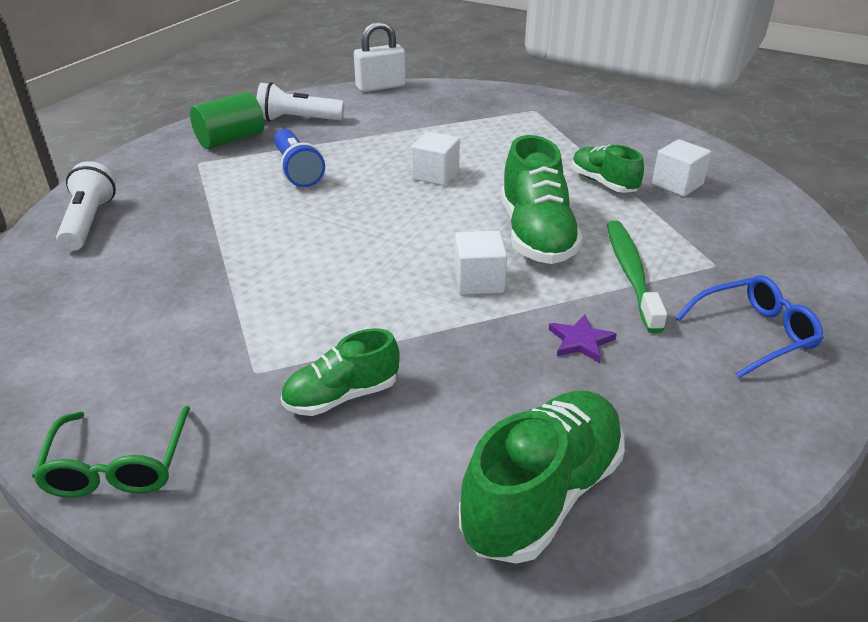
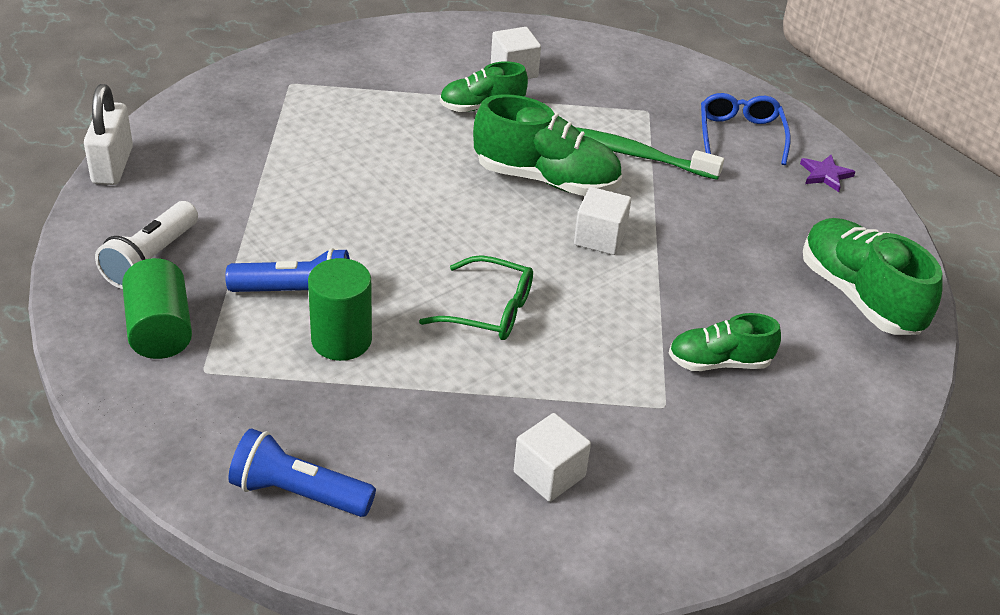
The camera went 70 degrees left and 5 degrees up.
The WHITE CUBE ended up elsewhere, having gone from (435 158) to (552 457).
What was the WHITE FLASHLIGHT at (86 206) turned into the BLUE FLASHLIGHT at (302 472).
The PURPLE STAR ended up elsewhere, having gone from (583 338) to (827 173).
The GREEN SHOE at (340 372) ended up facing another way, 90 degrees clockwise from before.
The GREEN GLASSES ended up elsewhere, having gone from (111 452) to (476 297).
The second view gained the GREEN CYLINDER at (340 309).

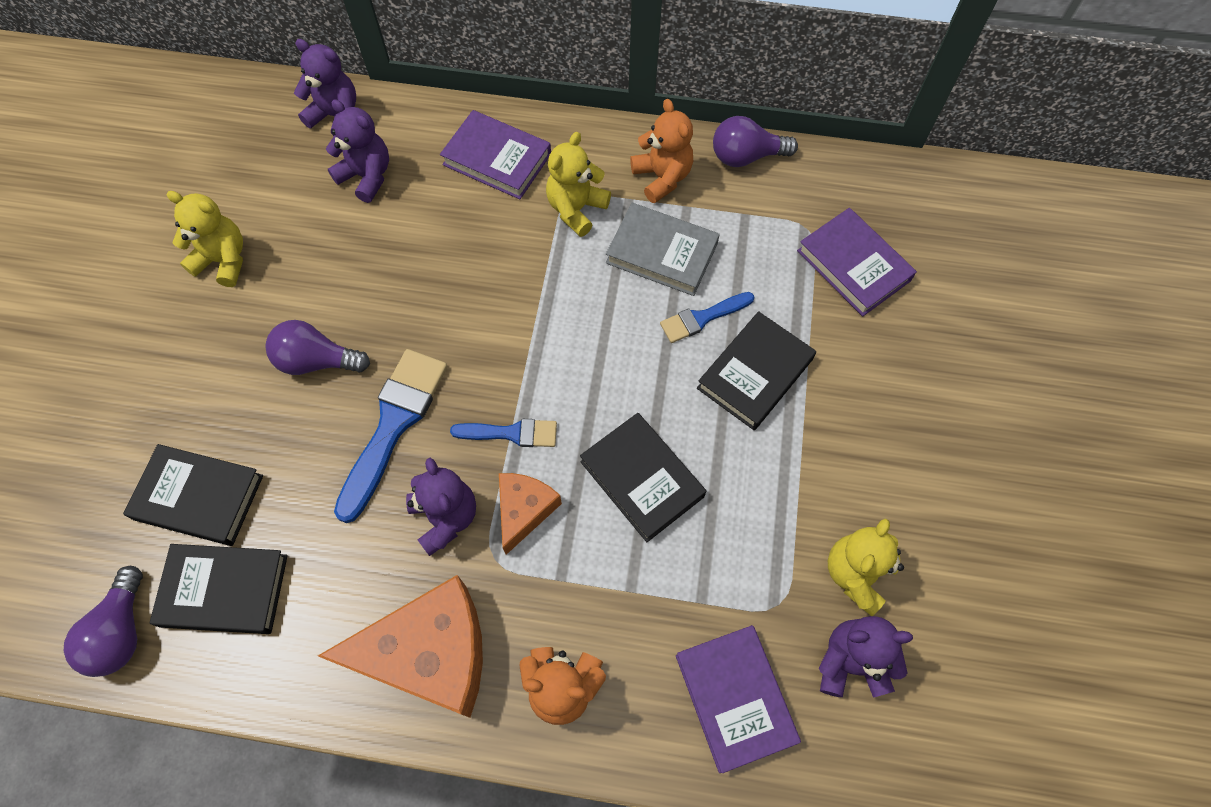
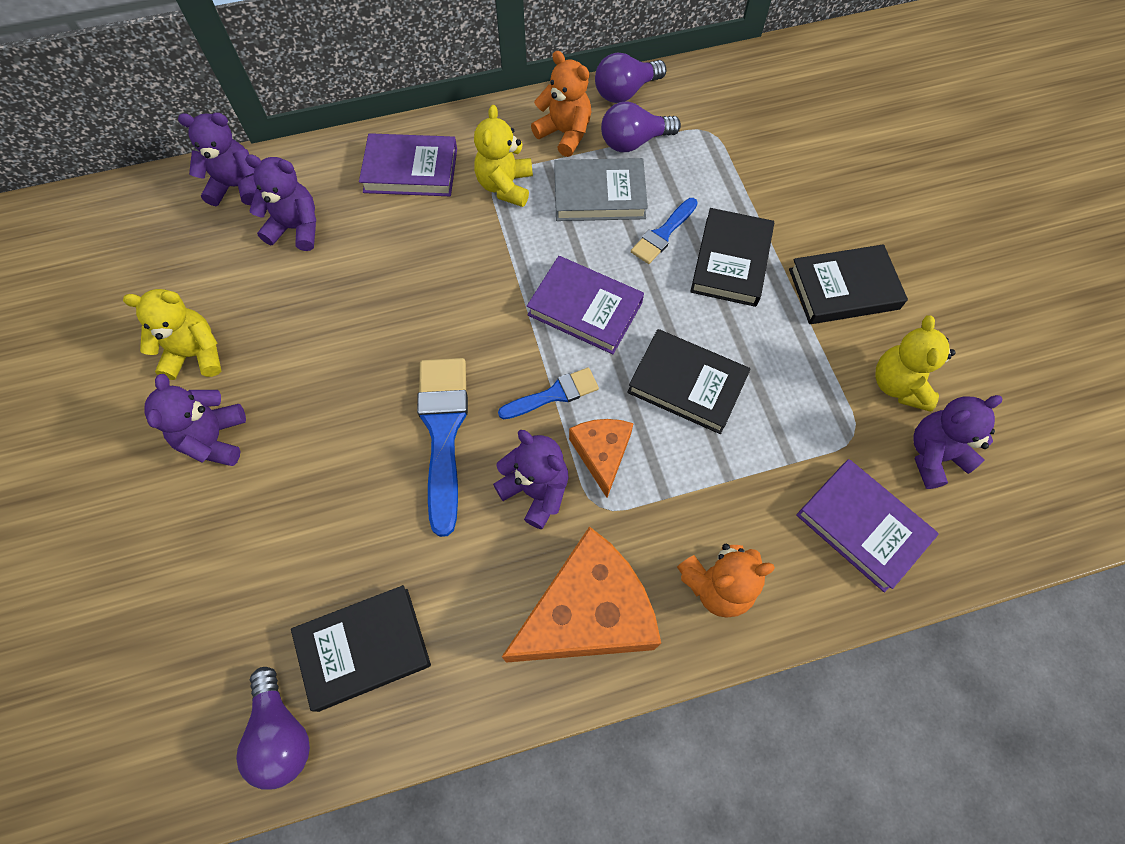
The camera went 25 degrees left and 0 degrees up.
The PURPLE BOOK ended up elsewhere, having gone from (857 262) to (585 305).
The PURPLE LIGHT BULB ended up elsewhere, having gone from (317 347) to (641 126).
The BLACK BOOK ended up elsewhere, having gone from (193 495) to (848 284).
The second view gained the PURPLE TEDDY BEAR at (195 420).

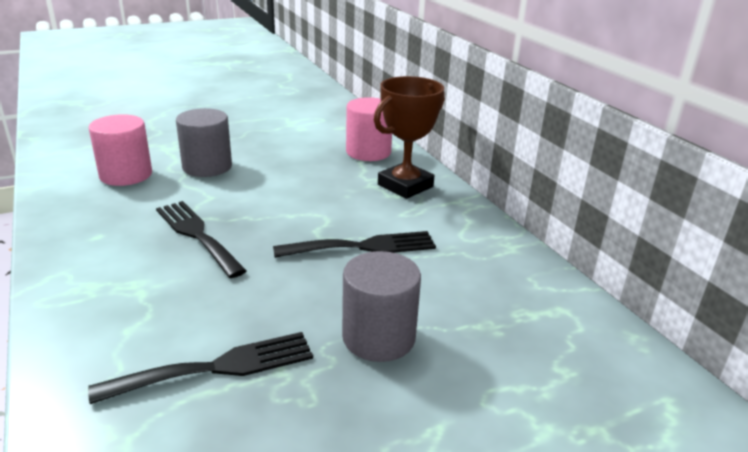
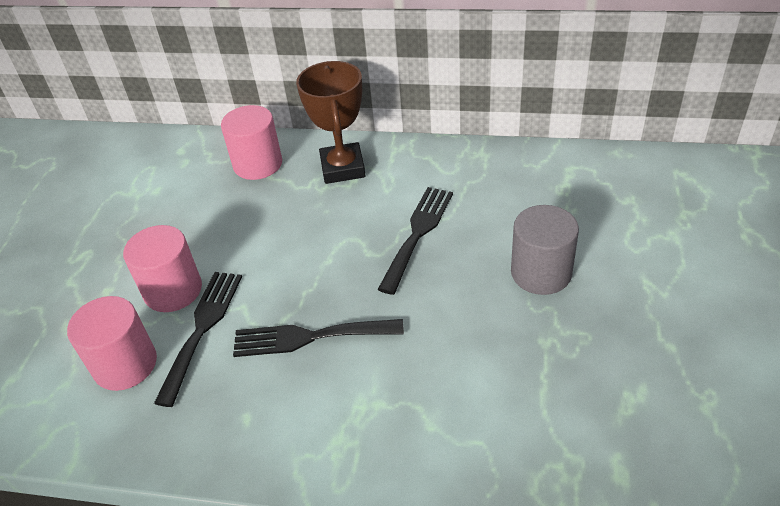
The camera went 50 degrees left and 15 degrees up.
What was the GREY CYLINDER at (204 142) turned into the PINK CYLINDER at (162 268).
The BLACK FORK ended up elsewhere, having gone from (200 368) to (198 339).

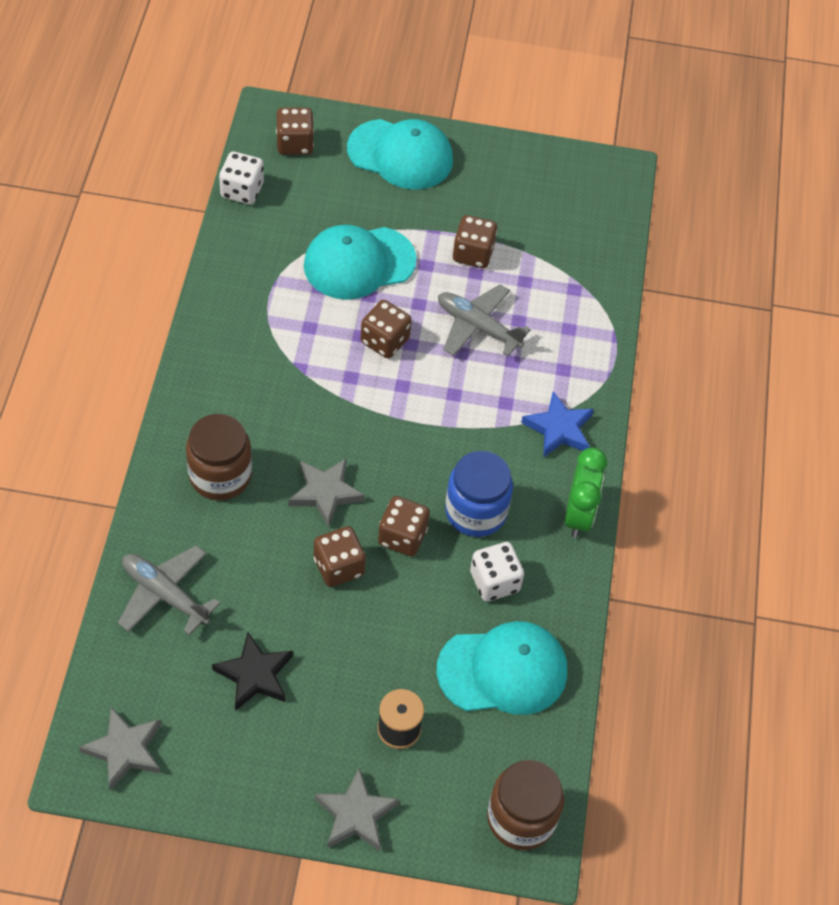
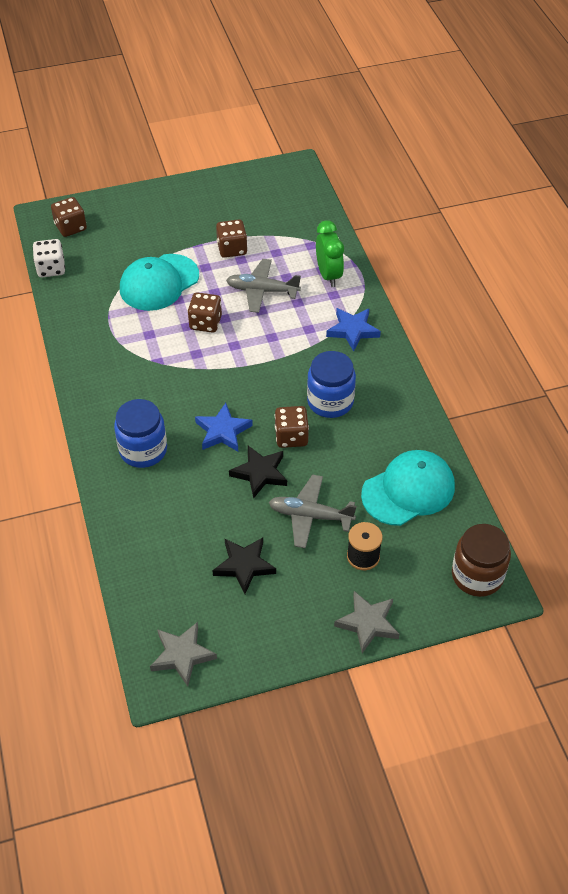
The camera went 20 degrees left and 5 degrees down.
The second view lost the TURQUOISE CAP at (400 154).
What was the BROWN JAR at (219 457) turned into the BLUE JAR at (140 433).
The GREEN CLOCK ended up elsewhere, having gone from (586 493) to (330 253).
What was the GREY STAR at (327 492) turned into the BLUE STAR at (224 427).
Where the BROWN DICE stood at (340 556), the BLACK STAR came to stand at (258 472).
The second view lost the WHITE DICE at (497 572).
The GREY PLANE ended up elsewhere, having gone from (169 590) to (313 511).

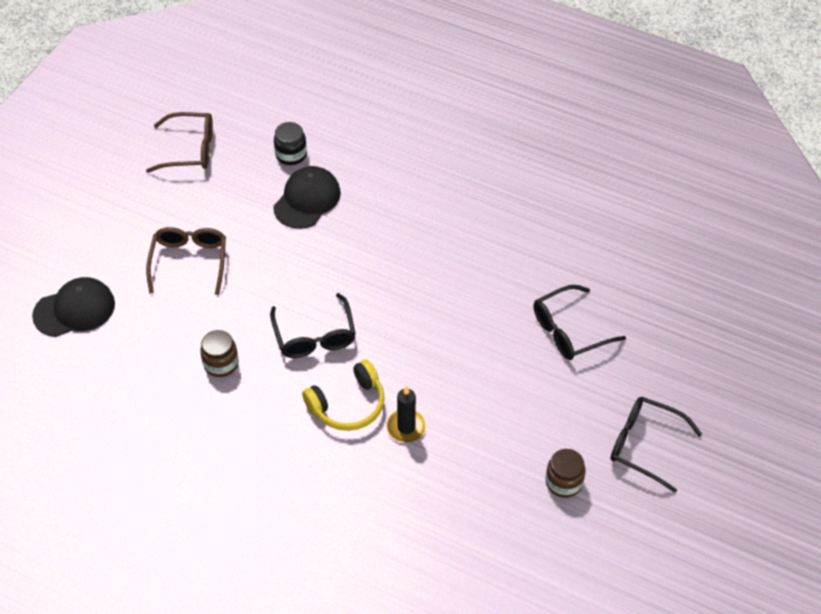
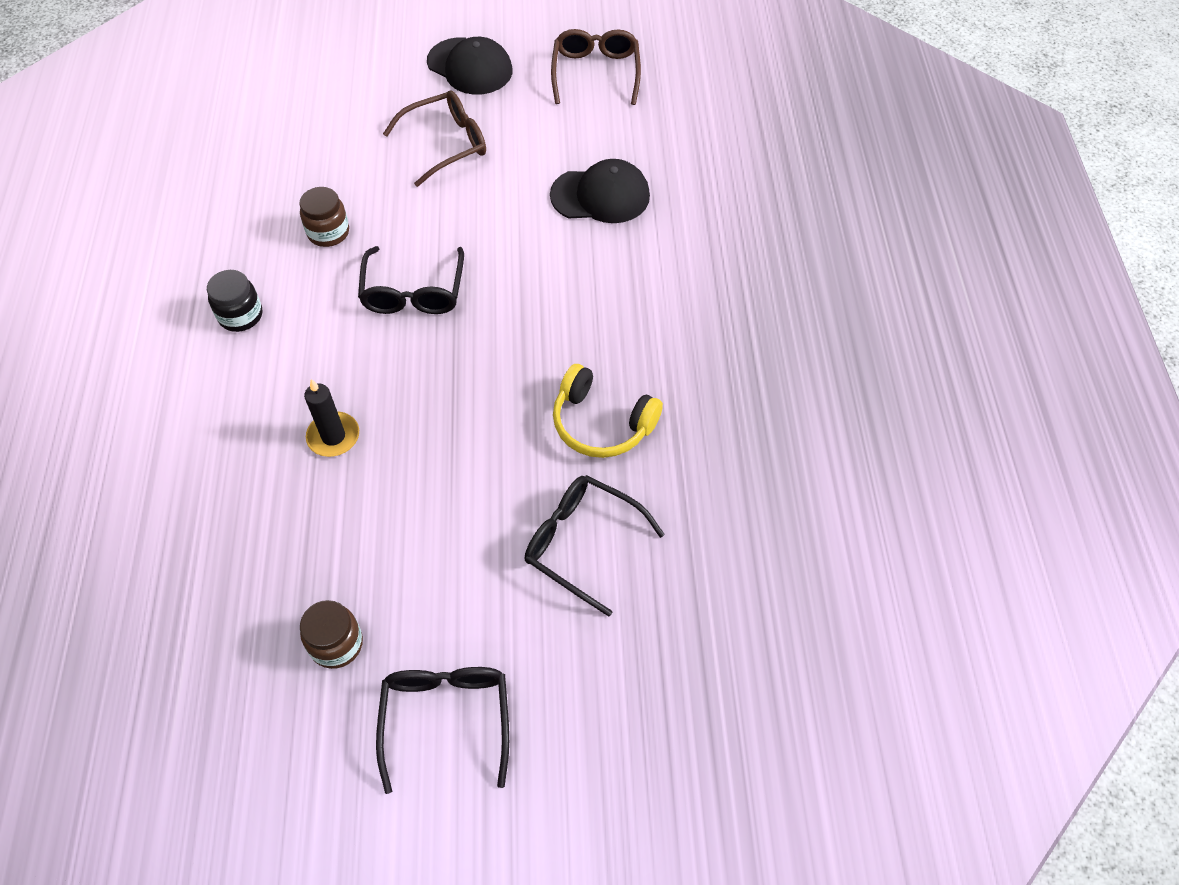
The camera went 60 degrees right and 5 degrees up.
The BROWN GLASSES at (179 142) ended up facing another way, 150 degrees counterclockwise from before.
The BLACK JAR ended up elsewhere, having gone from (290 143) to (234 301).
The BLACK CAP ended up elsewhere, having gone from (73 307) to (470 66).
The BLACK GLASSES at (313 325) ended up facing another way, 45 degrees counterclockwise from before.
The YELLOW HEADPHONES ended up elsewhere, having gone from (343 395) to (608 411).

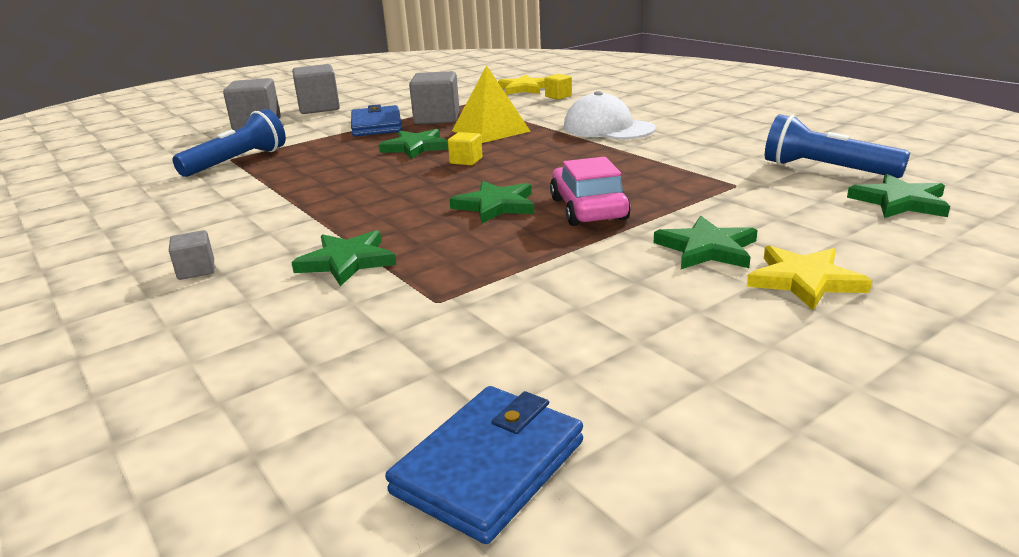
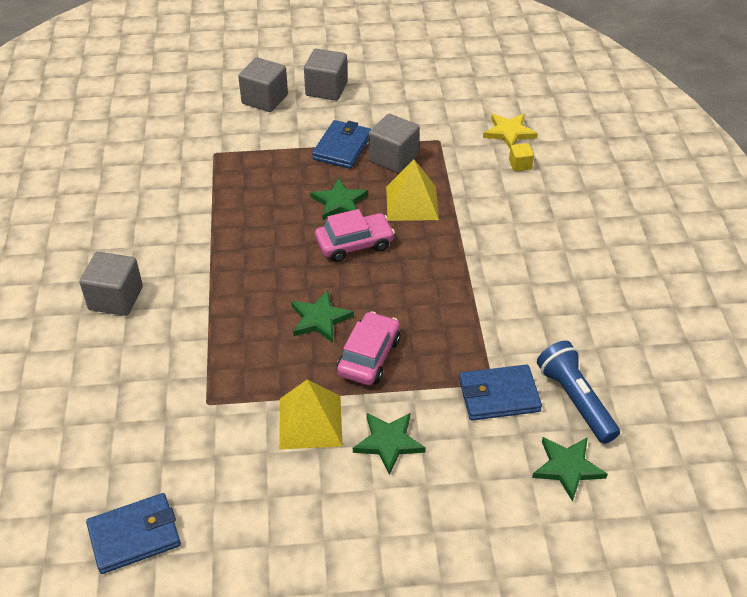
The camera went 30 degrees right and 20 degrees up.
The second view lost the WHITE CAP at (610 115).
The second view lost the BLUE FLASHLIGHT at (229 143).
Where the YELLOW CUBE stood at (465 148), the PINK CAR came to stand at (355 235).
The size of the GREY CUBE at (191 255) changed by a factor of 1.96.
The second view lost the GREEN STAR at (343 258).
The second view lost the YELLOW STAR at (809 277).
The second view gained the BLUE WALLET at (500 392).
The second view gained the YELLOW PYRAMID at (311 414).

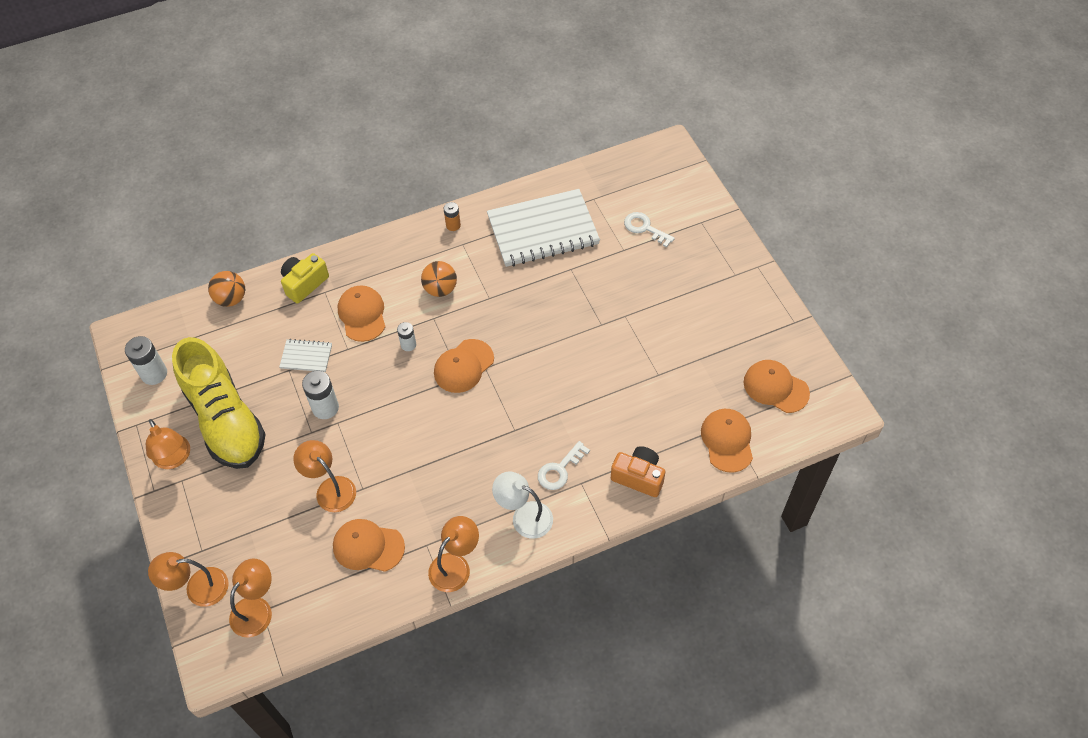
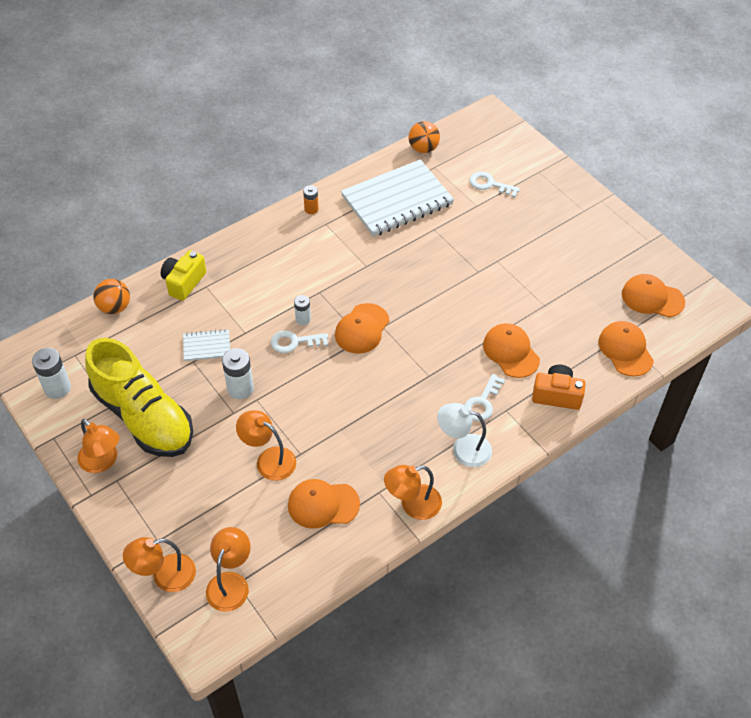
The camera went 15 degrees left and 5 degrees down.
The ORANGE BALL ended up elsewhere, having gone from (439 279) to (424 137).
The ORANGE CAP ended up elsewhere, having gone from (361 314) to (511 350).
The ORANGE LAMP at (453 554) ended up facing another way, 135 degrees counterclockwise from before.
The second view gained the WHITE KEY at (299 341).

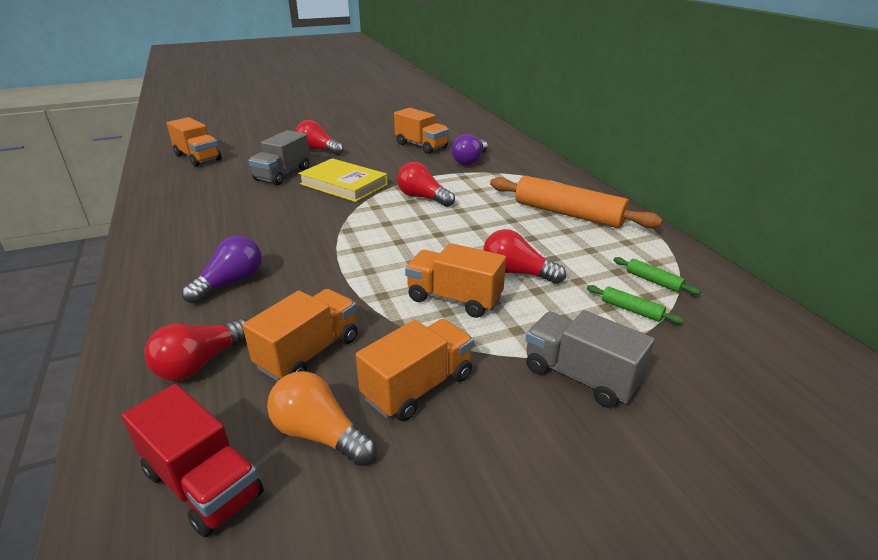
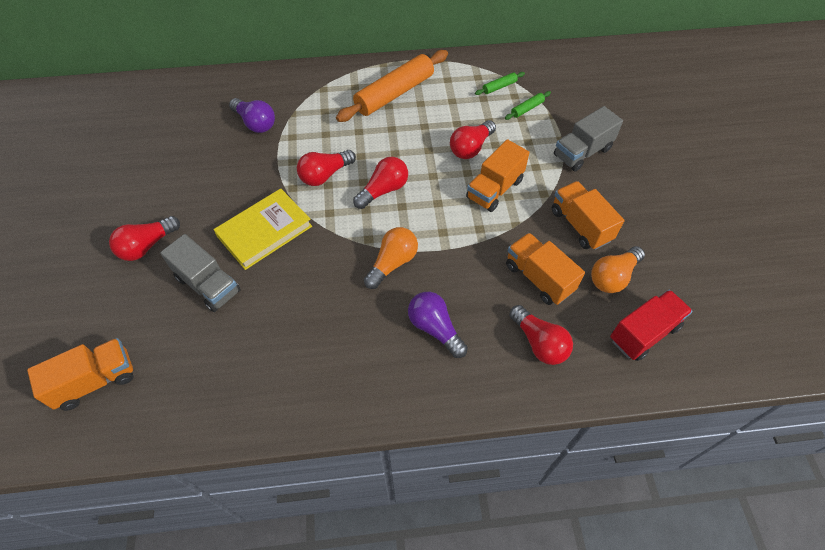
The camera went 75 degrees left and 25 degrees up.
The second view lost the ORANGE TRUCK at (421 131).
The second view gained the RED LIGHT BULB at (380 183).
The second view gained the ORANGE LIGHT BULB at (391 258).

